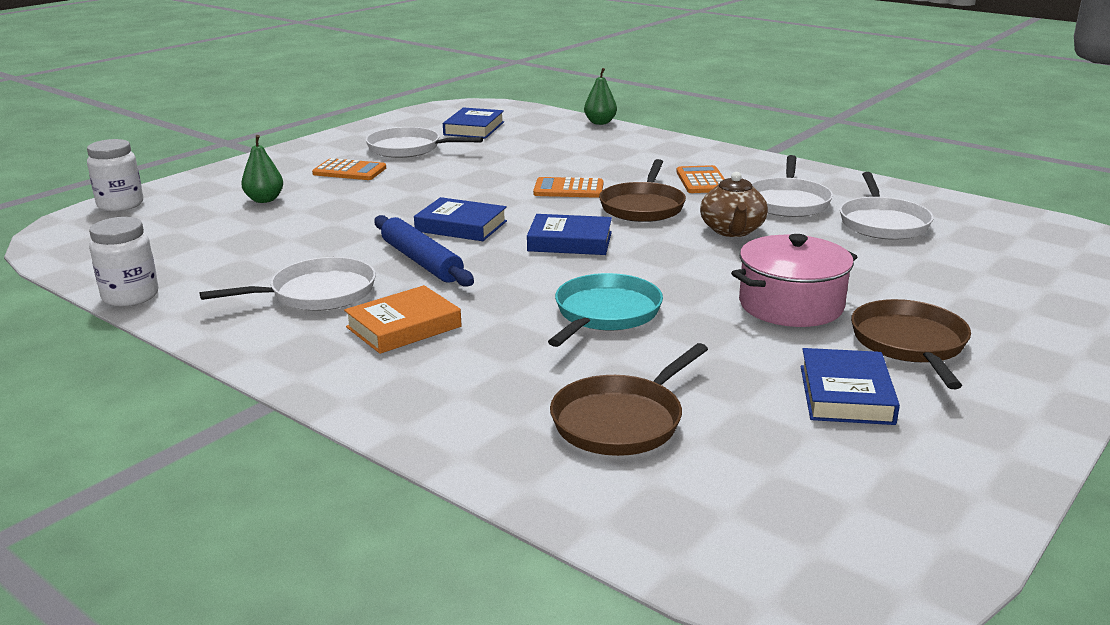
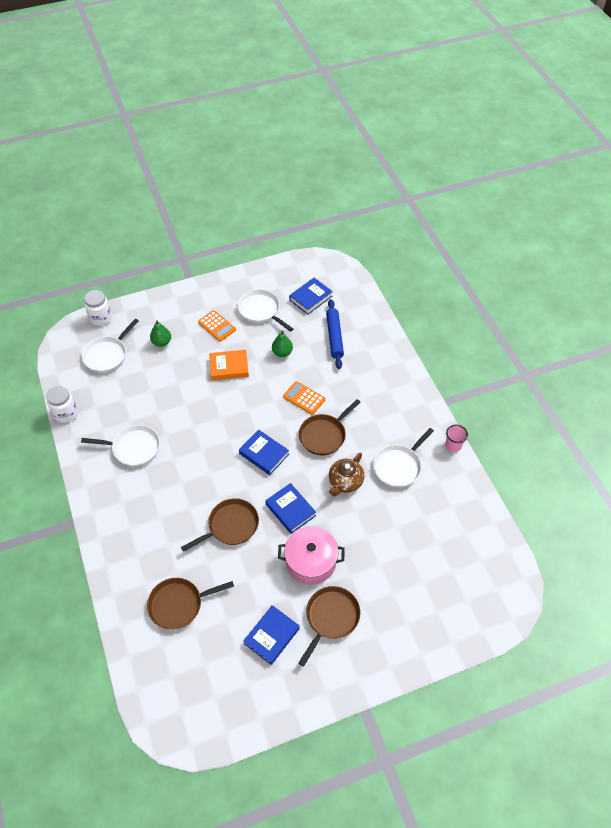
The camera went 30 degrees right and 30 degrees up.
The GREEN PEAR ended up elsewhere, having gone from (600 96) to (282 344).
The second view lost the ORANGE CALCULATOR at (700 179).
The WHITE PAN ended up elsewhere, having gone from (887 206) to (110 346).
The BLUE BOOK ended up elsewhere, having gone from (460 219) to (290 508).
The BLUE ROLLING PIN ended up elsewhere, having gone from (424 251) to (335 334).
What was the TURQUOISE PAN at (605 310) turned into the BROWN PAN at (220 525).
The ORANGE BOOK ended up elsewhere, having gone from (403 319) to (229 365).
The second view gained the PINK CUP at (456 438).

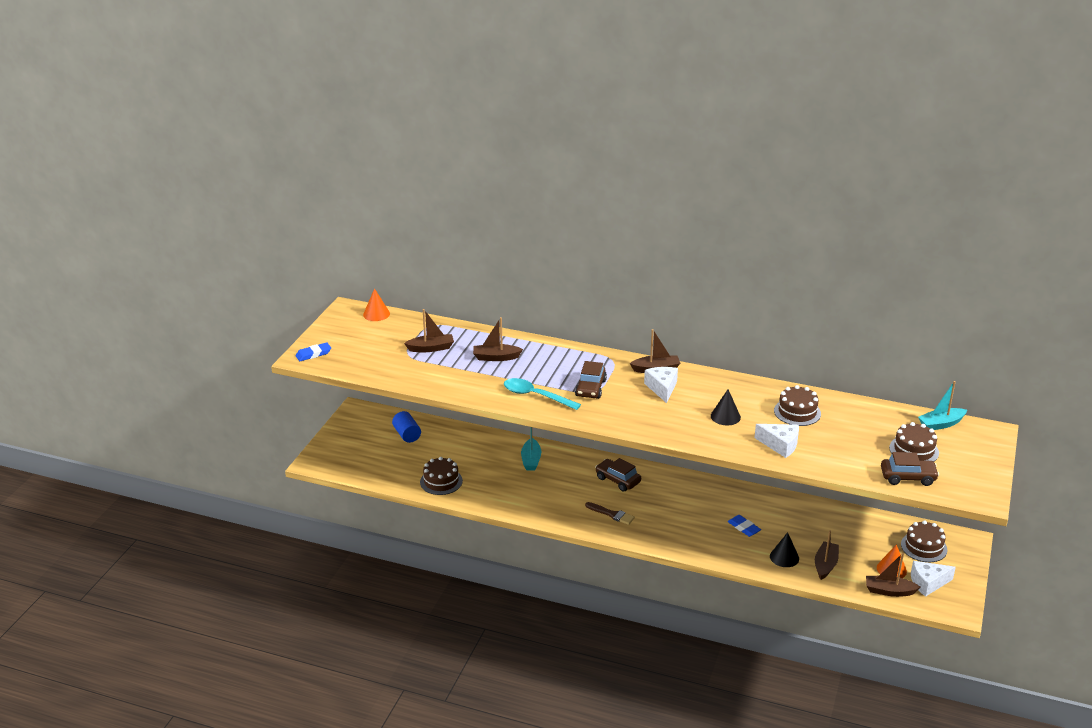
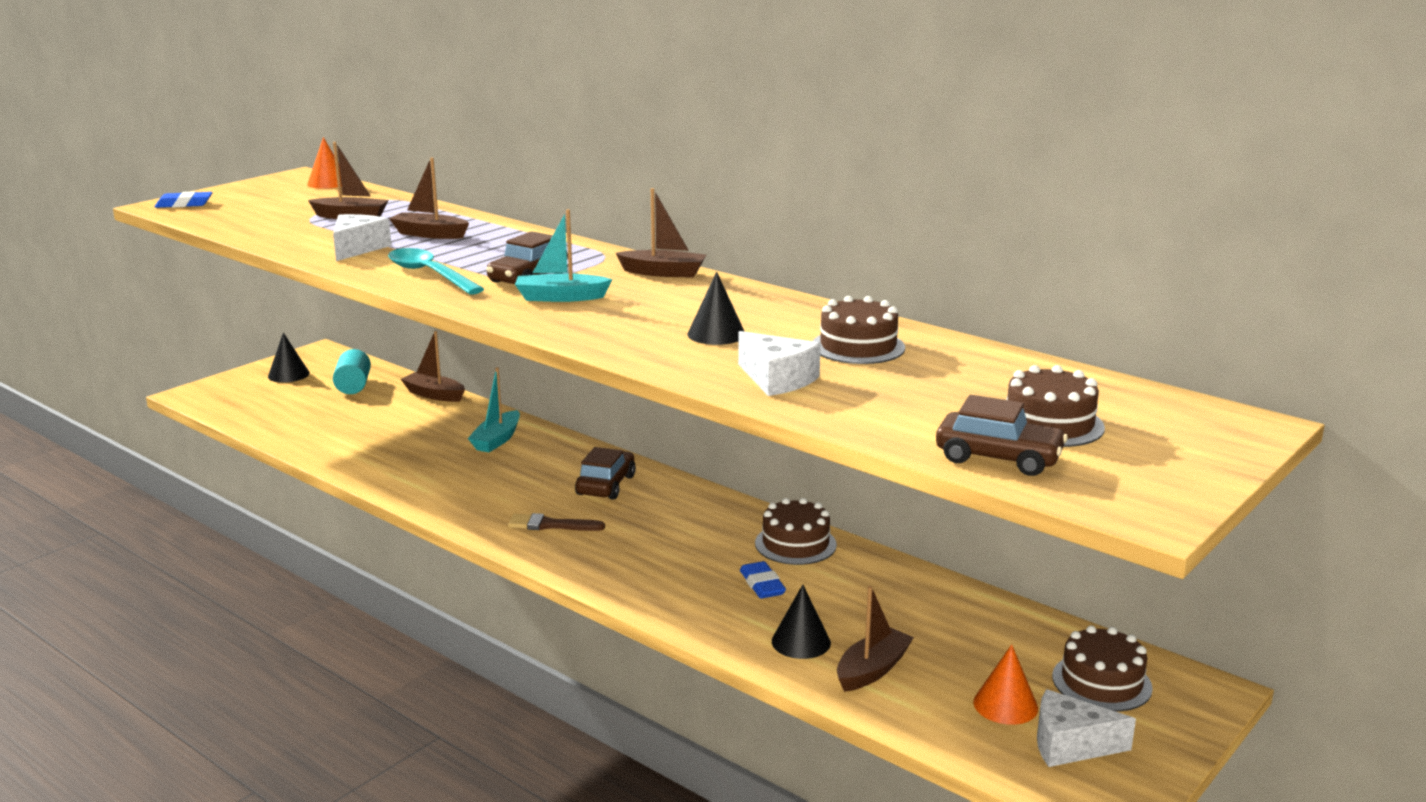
The camera went 20 degrees right and 10 degrees down.
The WHITE CHEESE ended up elsewhere, having gone from (661 385) to (362 237).
The TURQUOISE BOAT ended up elsewhere, having gone from (942 405) to (564 255).
What was the BLUE CYLINDER at (406 427) turned into the TURQUOISE CYLINDER at (352 371).
The BROWN CAKE ended up elsewhere, having gone from (441 476) to (796 531).
The BROWN CAR at (618 475) ended up facing another way, 45 degrees clockwise from before.
The BROWN BRUSH at (610 513) ended up facing another way, 135 degrees clockwise from before.
The BROWN BOAT ended up elsewhere, having gone from (893 575) to (433 366).
The second view gained the BLACK CONE at (289 358).

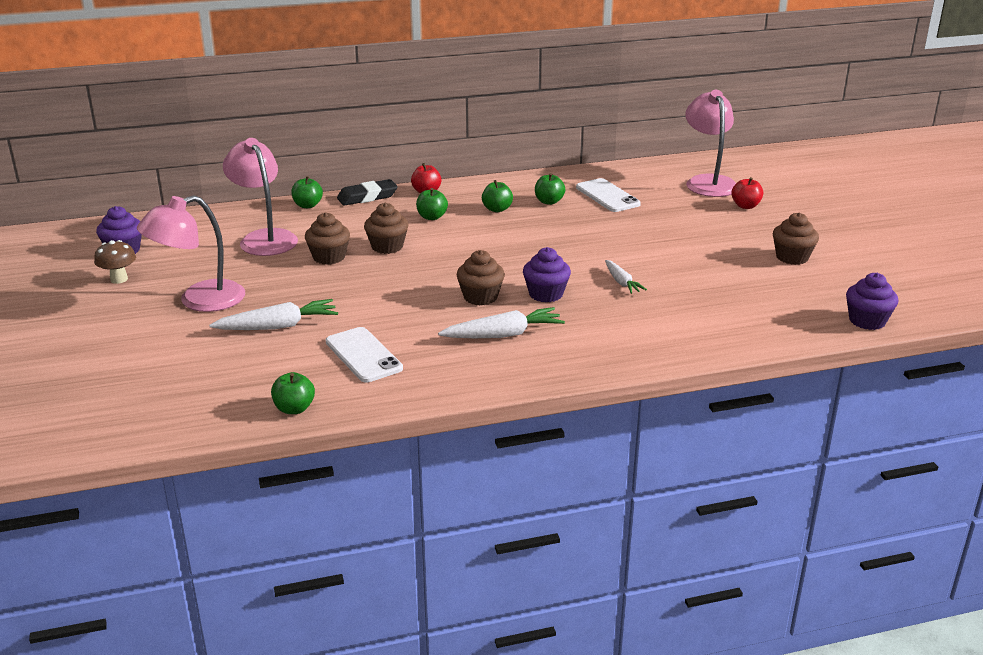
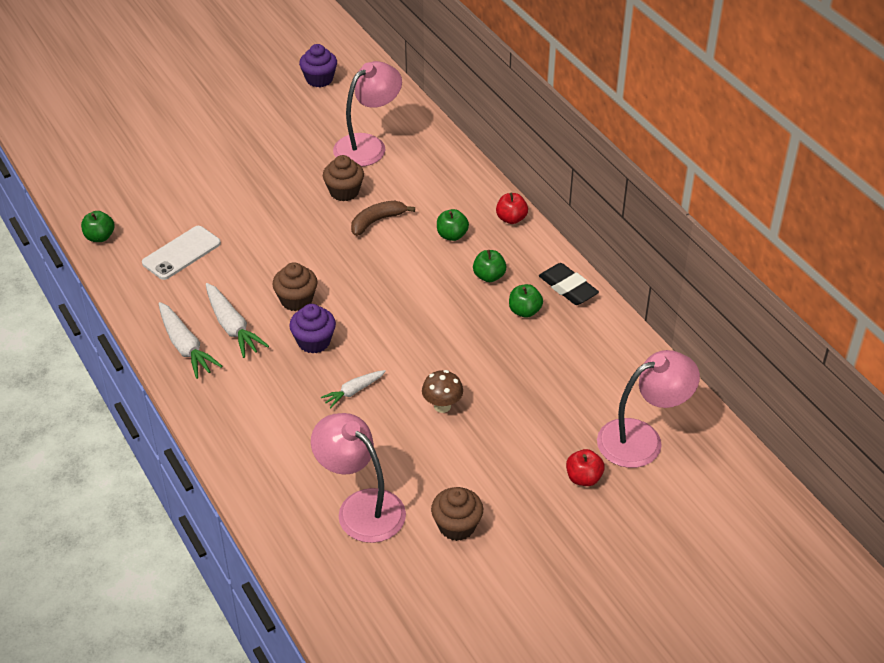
The camera went 75 degrees right and 15 degrees up.
The second view lost the GREEN APPLE at (307 192).
The second view lost the WHITE PHONE at (608 195).
The BLACK ERASER ended up elsewhere, having gone from (367 192) to (569 284).
The PINK LAMP ended up elsewhere, having gone from (191 253) to (358 478).
Where the BROWN CUPCAKE stood at (386 228), the BROWN BANANA came to stand at (383 218).
The BROWN MUSHROOM ended up elsewhere, having gone from (115 262) to (442 391).
The second view lost the PURPLE CUPCAKE at (872 301).
The WHITE CARROT ended up elsewhere, having gone from (273 314) to (191 340).

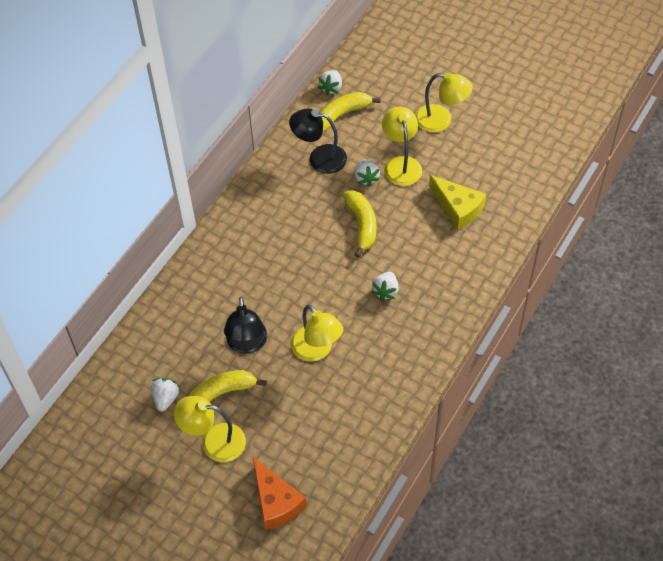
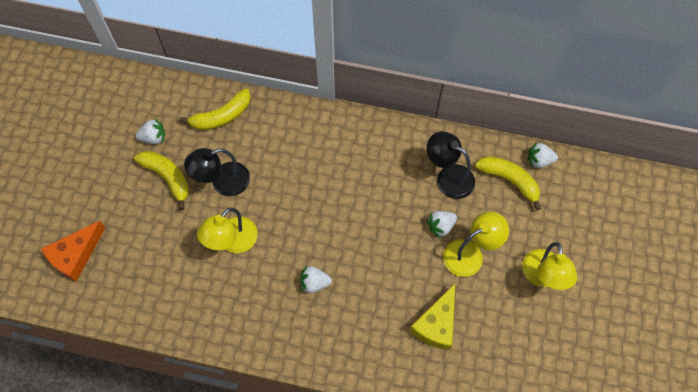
The camera went 70 degrees right and 10 degrees up.
The BLACK LAMP at (318 141) ended up facing another way, 45 degrees counterclockwise from before.
The YELLOW BANANA ended up elsewhere, having gone from (359 224) to (215 109).
The second view lost the YELLOW LAMP at (210 429).

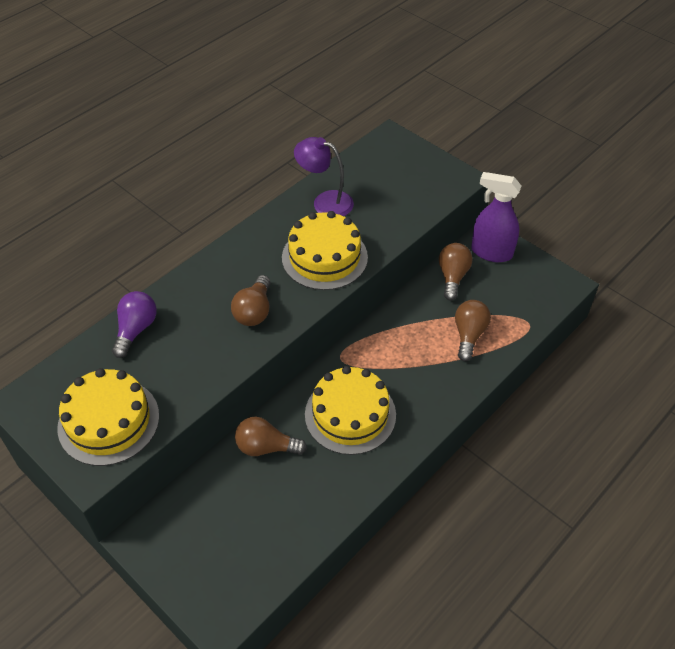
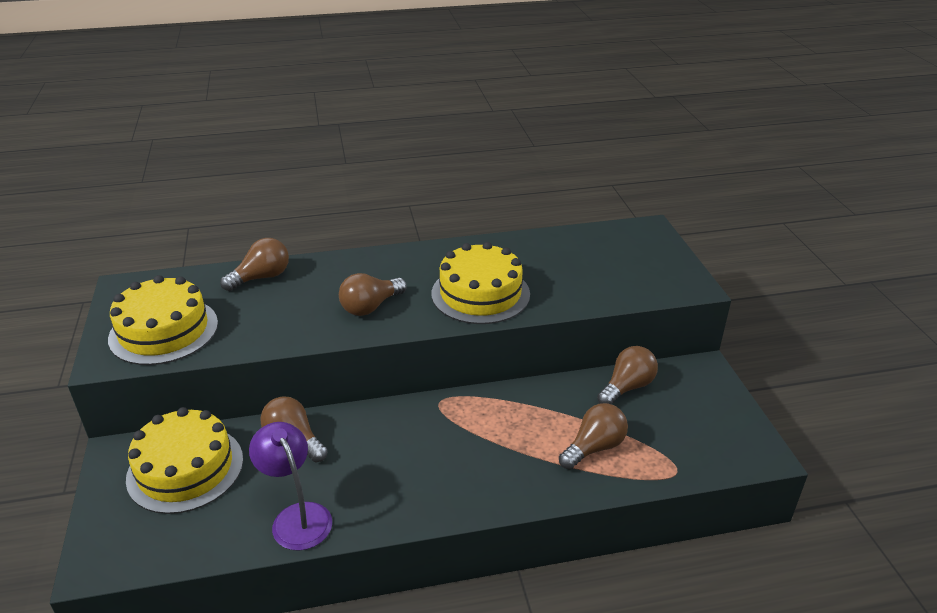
The camera went 35 degrees right and 15 degrees down.
The PURPLE LAMP ended up elsewhere, having gone from (324 176) to (290 486).
The second view lost the PURPLE SPRAY BOTTLE at (496 217).
What was the PURPLE LIGHT BULB at (134 324) turned into the BROWN LIGHT BULB at (254 264).
The YELLOW CAKE ended up elsewhere, having gone from (350 410) to (184 460).

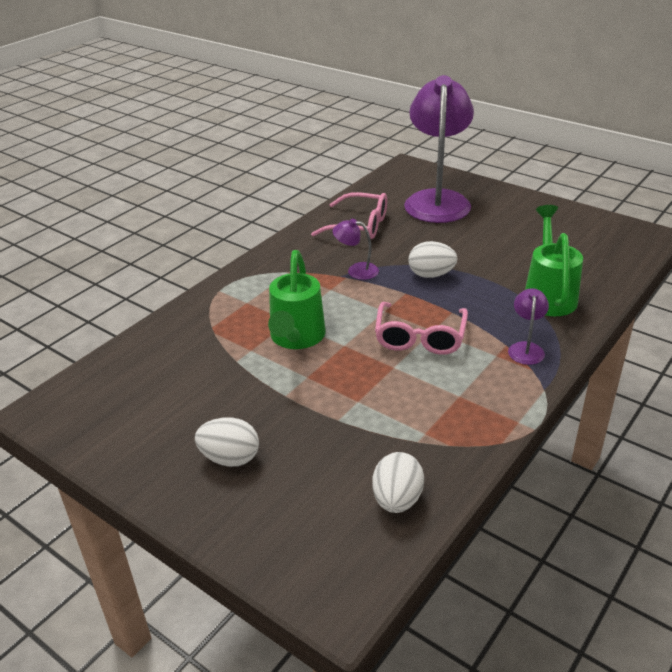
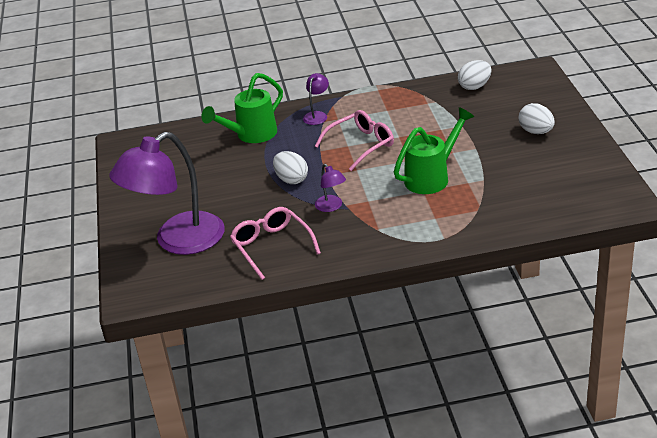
The camera went 135 degrees left and 0 degrees up.
The PURPLE LAMP at (528 326) ended up facing another way, 150 degrees clockwise from before.

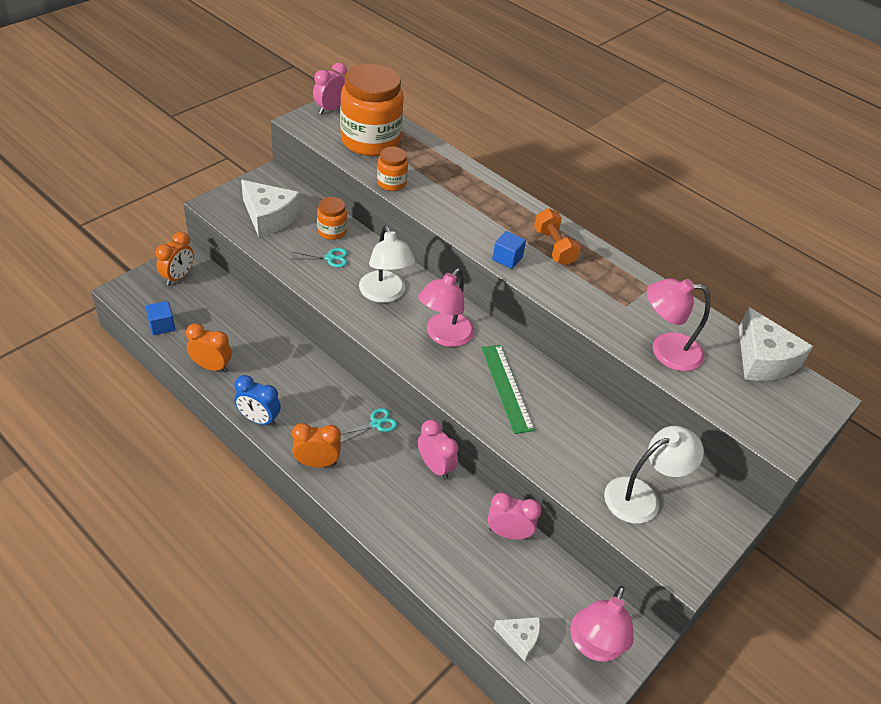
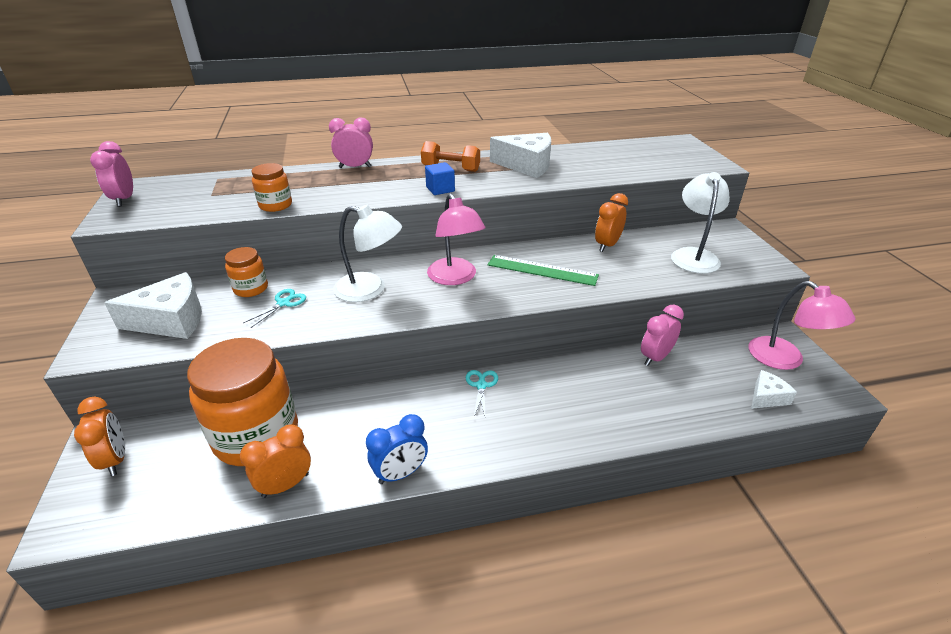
The camera went 50 degrees left and 10 degrees down.
The ORANGE JAR ended up elsewhere, having gone from (372 110) to (242 402).
The second view lost the PINK LAMP at (679 324).
The second view lost the BLUE CUBE at (160 318).
The WHITE CHEESE ended up elsewhere, having gone from (776 344) to (520 155).
The PINK CLOCK ended up elsewhere, having gone from (438 450) to (351 143).
The ORANGE CLOCK ended up elsewhere, having gone from (316 445) to (611 222).

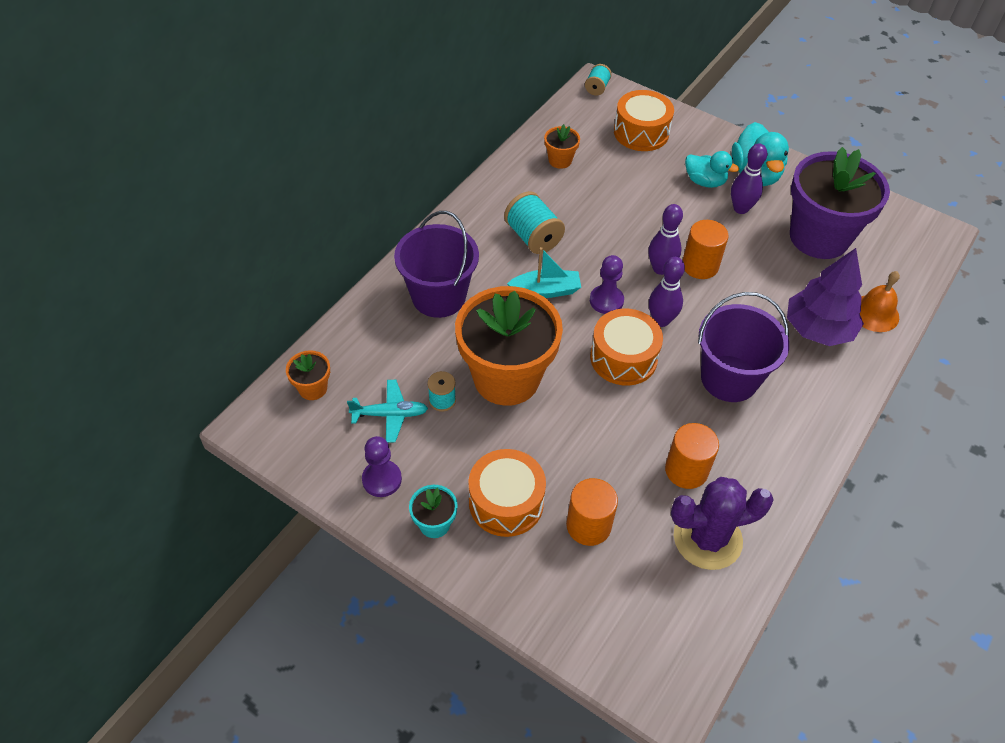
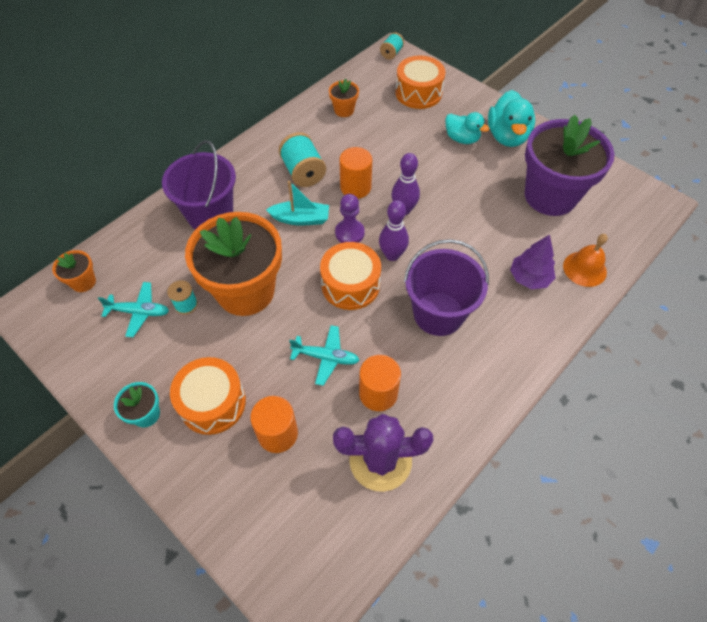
The camera went 10 degrees right and 5 degrees up.
The second view lost the PURPLE BOWLING PIN at (749 179).
The ORANGE CYLINDER ended up elsewhere, having gone from (705 249) to (355 173).
The size of the PURPLE TREE at (825 297) changed by a factor of 0.66.
The second view lost the PURPLE PAWN at (382 466).
The second view gained the TURQUOISE PLANE at (324 355).

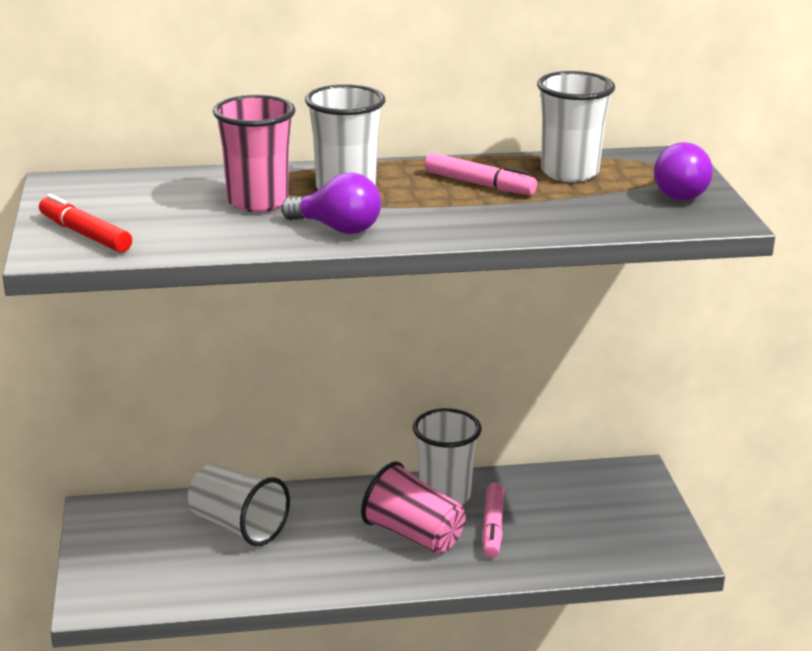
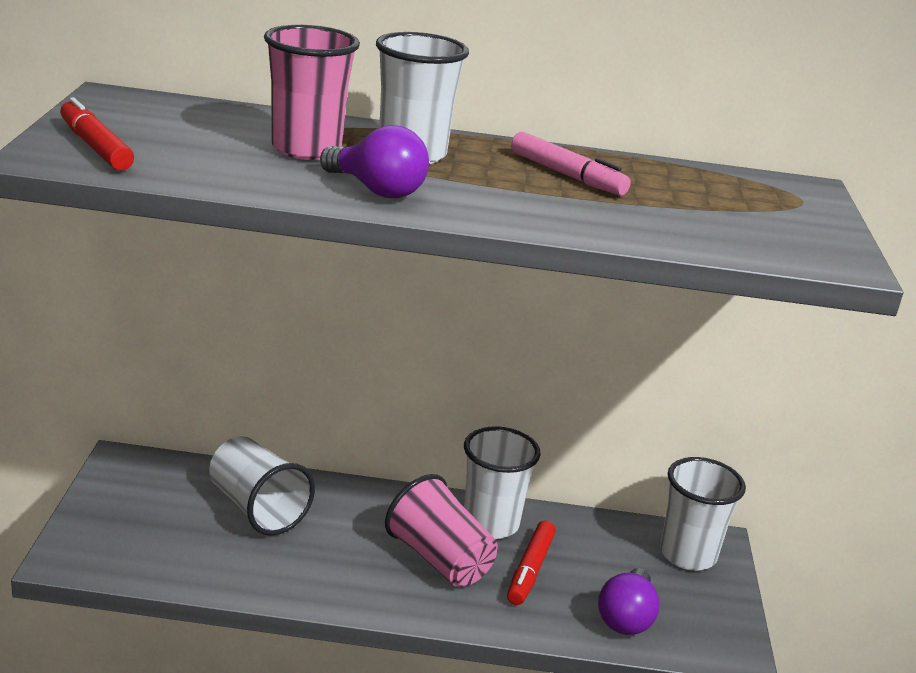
The camera went 10 degrees right and 0 degrees up.
The WHITE CUP ended up elsewhere, having gone from (576 126) to (703 514).
The PURPLE LIGHT BULB ended up elsewhere, having gone from (683 171) to (629 601).
What was the PINK MARKER at (493 520) turned into the RED MARKER at (531 562).

